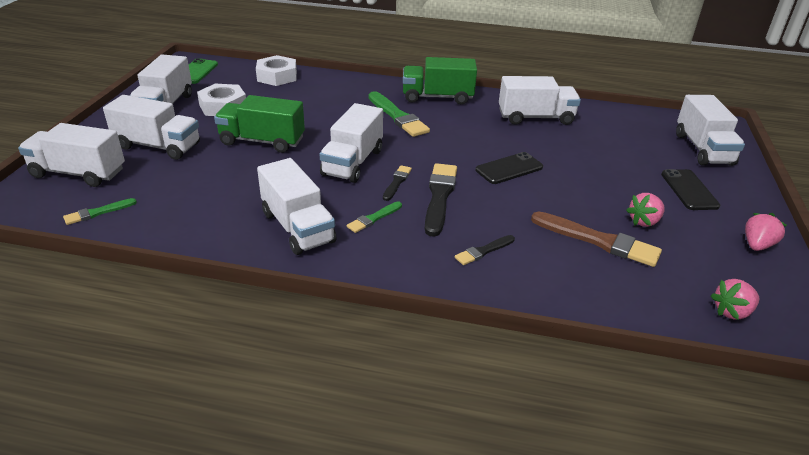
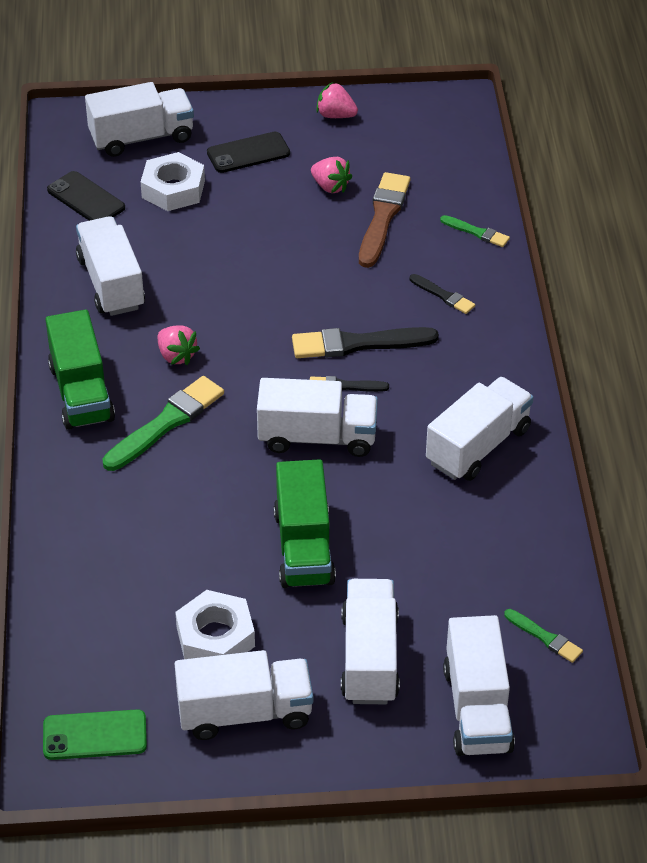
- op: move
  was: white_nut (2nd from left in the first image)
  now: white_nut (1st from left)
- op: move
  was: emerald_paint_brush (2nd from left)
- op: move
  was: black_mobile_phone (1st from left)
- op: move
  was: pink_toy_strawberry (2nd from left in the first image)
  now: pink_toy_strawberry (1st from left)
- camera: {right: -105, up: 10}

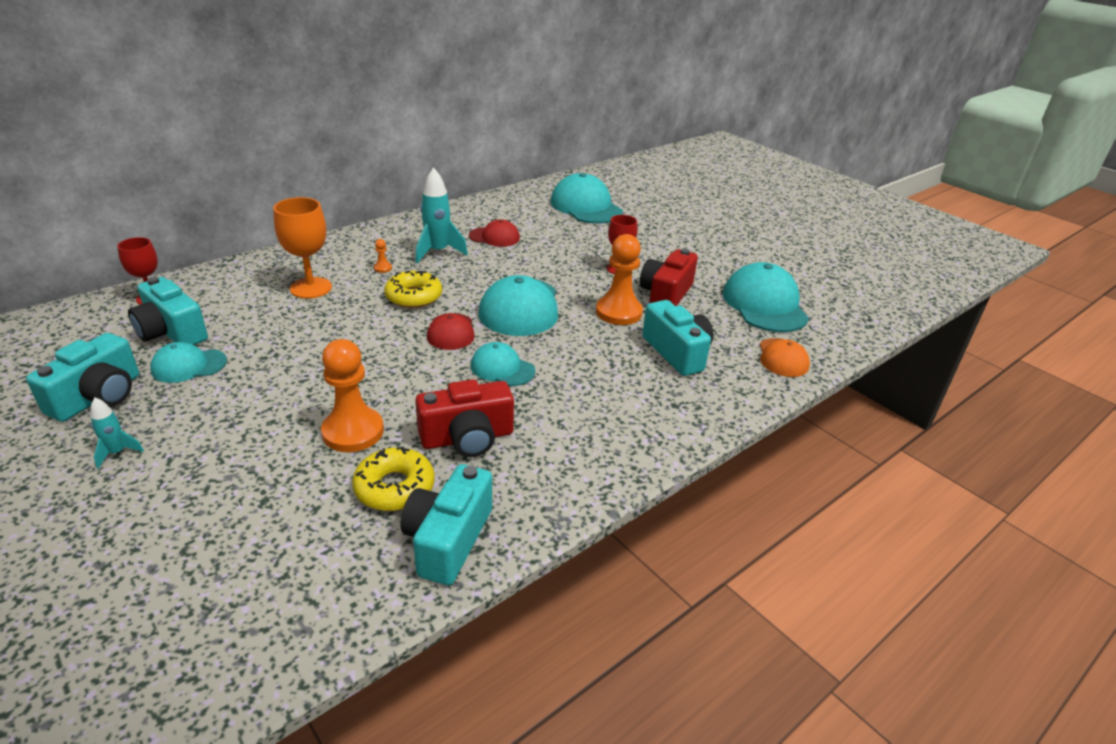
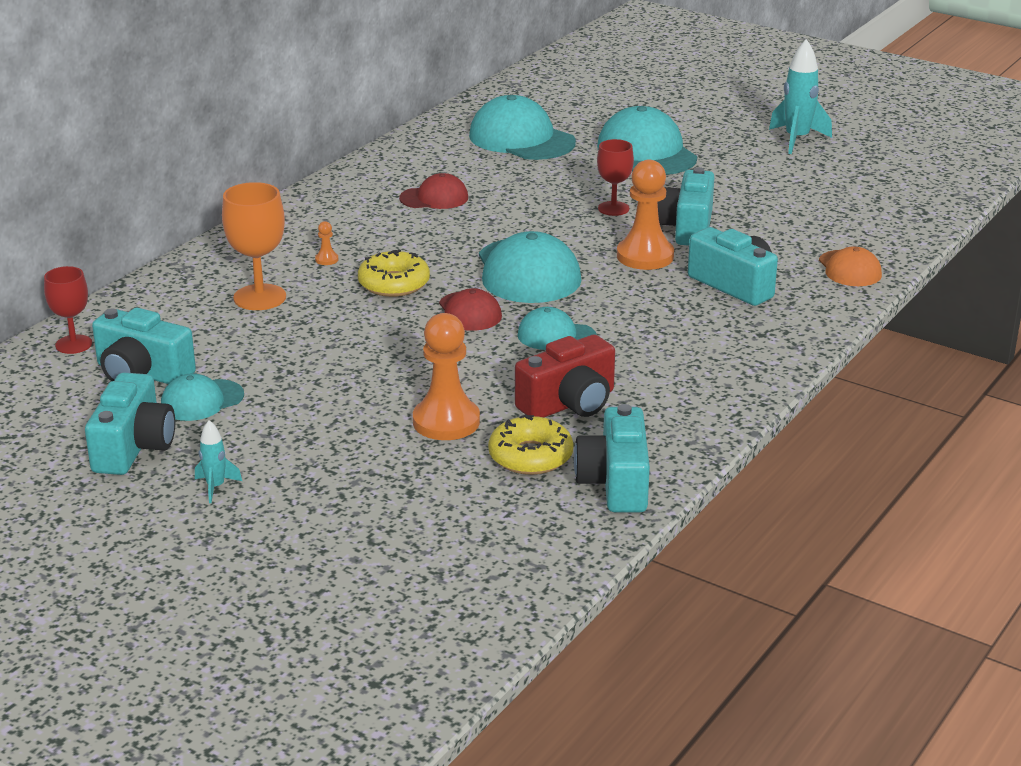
- op: move
  was: turquoise_spaceship (2nd from left)
- op: move
  was: turquoise_baseball_cap (5th from left)
- op: recolor
  was: red_camera (2nd from left)
  now: turquoise_camera (4th from left)
- camera: {right: -15, up: -5}

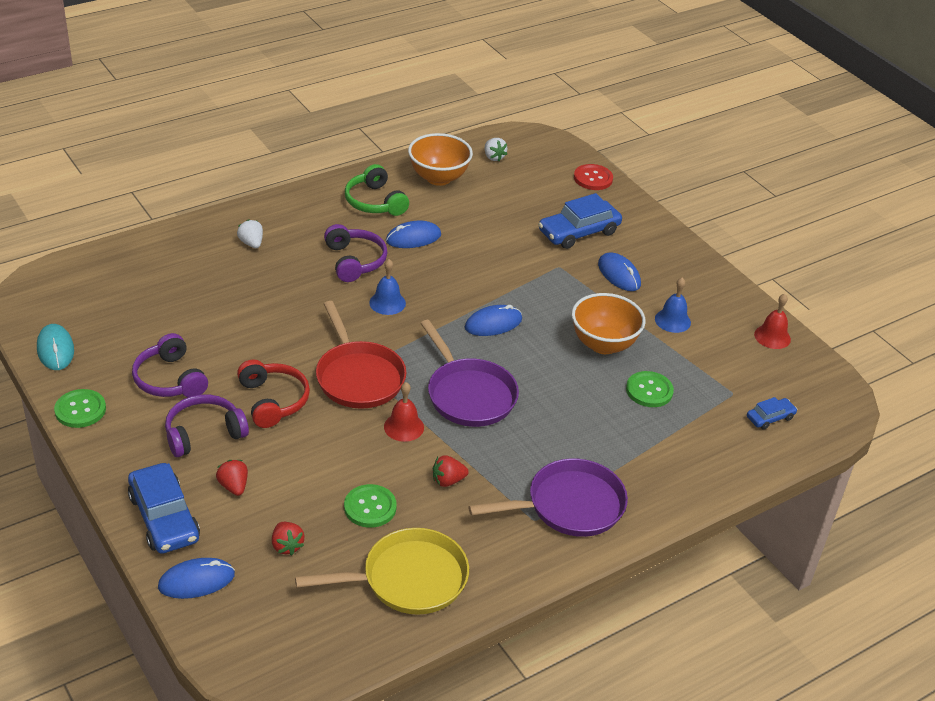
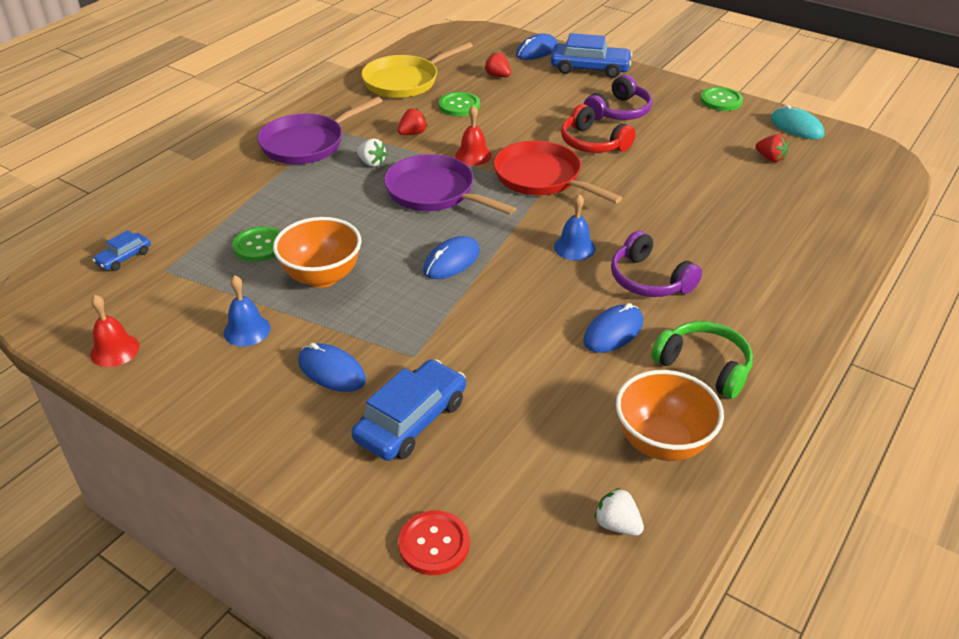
- op: delete
  was: violet_headphones (1st from left)
- op: move
  was: red_toy_strawberry (1st from left in the first image)
  now: red_toy_strawberry (3rd from left)
- op: move
  was: white_toy_strawberry (1st from left)
- op: rotate
  was: cobalt_toy_car (1st from left in the first image)
  clockwise: 150
- camera: {right: 160, up: 0}

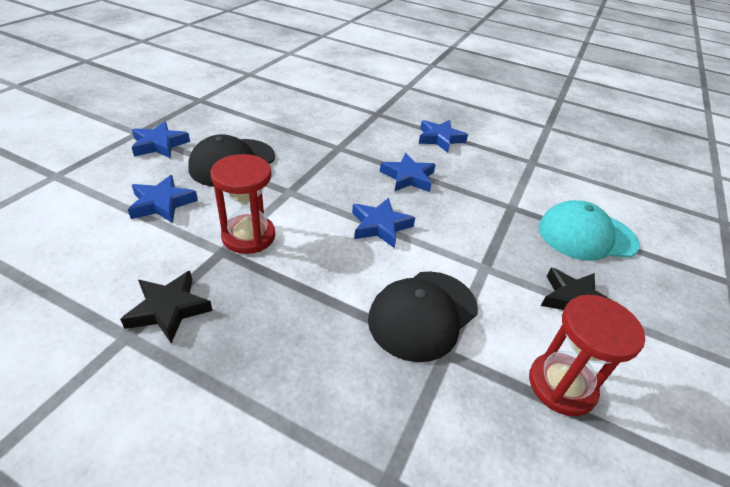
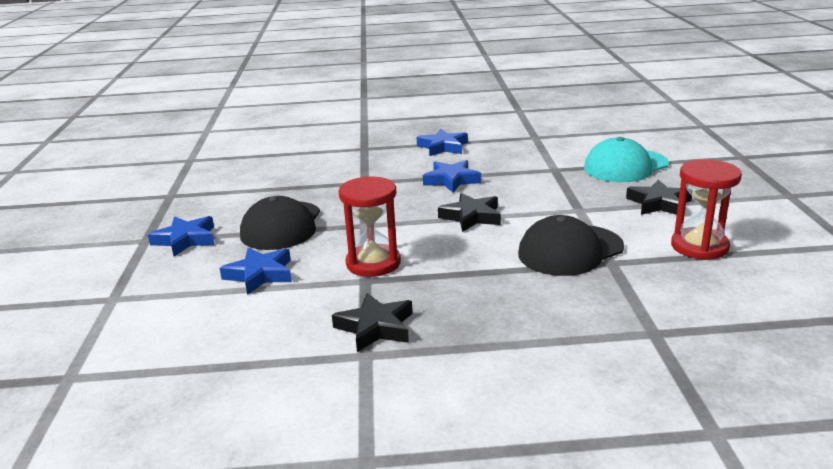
- op: recolor
  was: cobalt_star_shape (3rd from left)
  now: black_star_shape (2nd from left)
- op: rotate
  was: black_baseball_cap (2nd from left)
  clockwise: 45
- camera: {right: -25, up: -15}

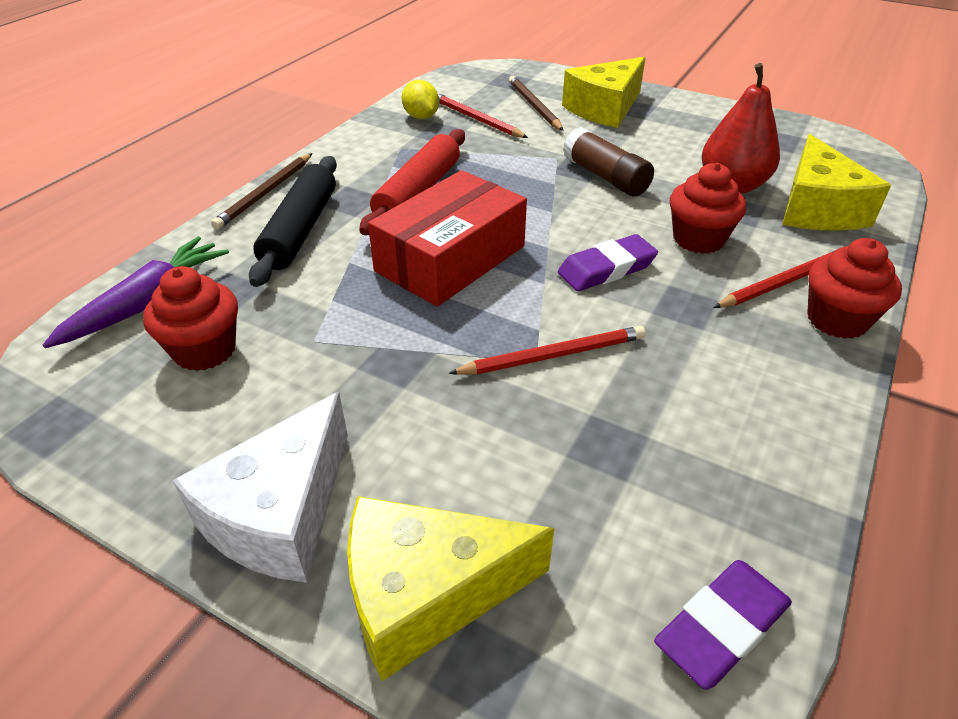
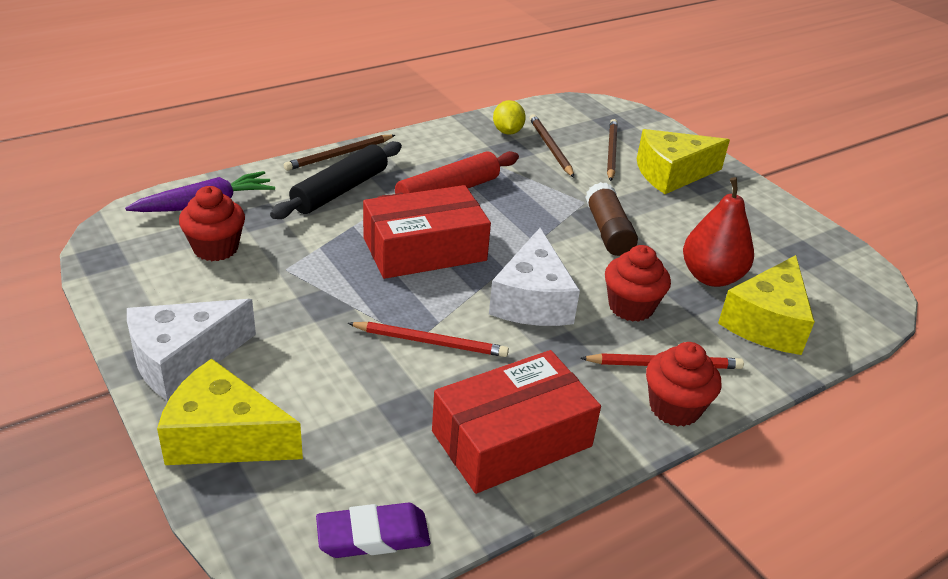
- op: insert
  now: red_package (2nd from left)
- op: replace
  was: violet_pencil_eraser (1st from left)
  now: white_cheese (2nd from left)
- op: recolor
  was: red_pencil (1st from left)
  now: russet_pencil (2nd from left)
- camera: {right: 25, up: -5}

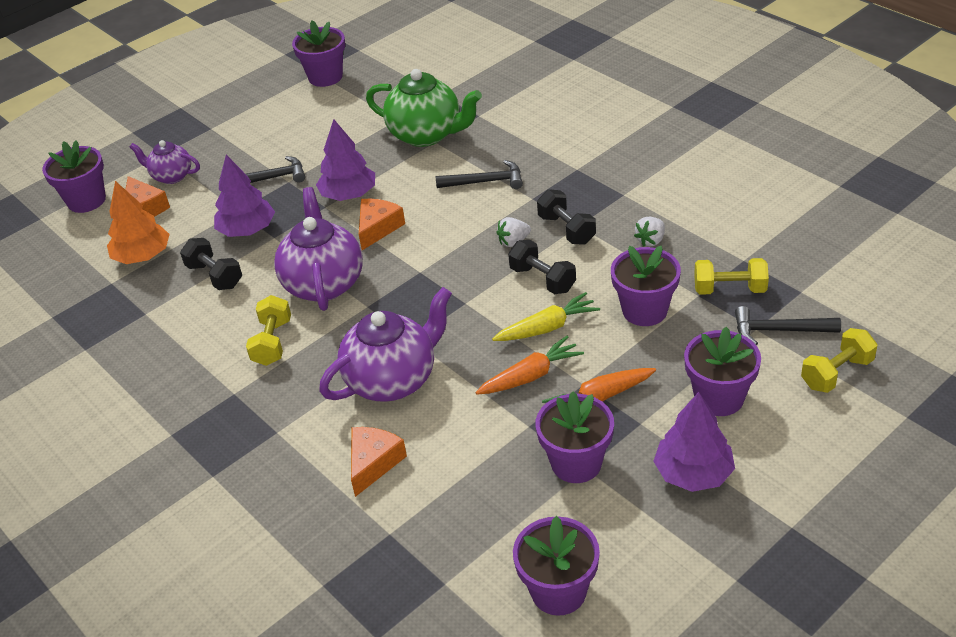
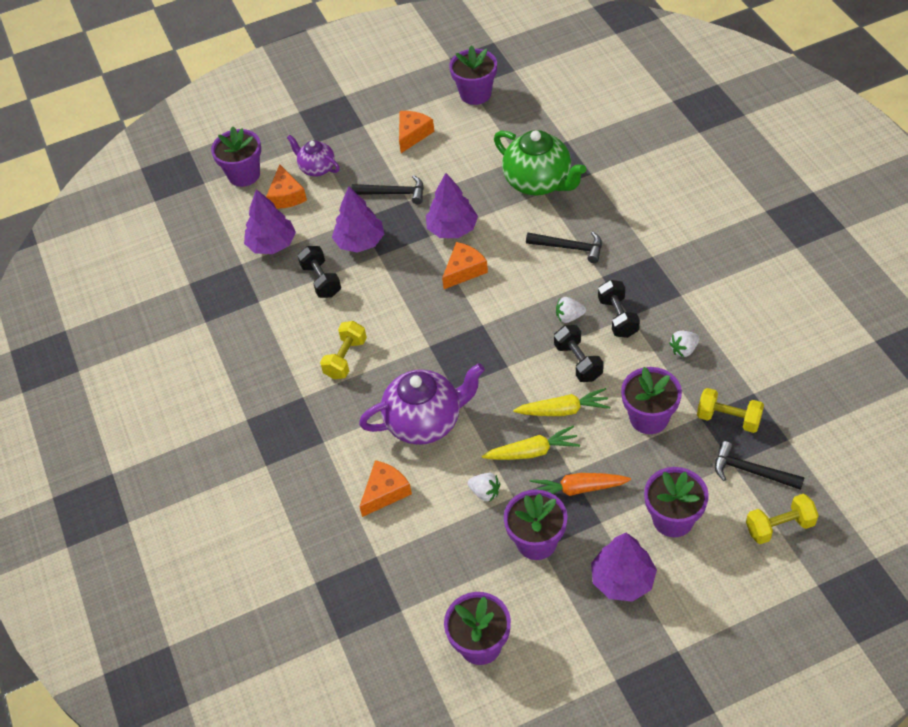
- op: delete
  was: violet_teapot (2nd from left)
- op: insert
  now: orange-coloured_cheese (3rd from left)
- op: insert
  now: white_toy_strawberry (1st from left)
- op: recolor
  was: orange-coloured_toy_tree
  now: violet_toy_tree (1st from left)
- op: recolor
  was: orange-coloured_toy_carrot (1st from left)
  now: yellow_toy_carrot (1st from left)
- camera: {right: 20, up: 10}

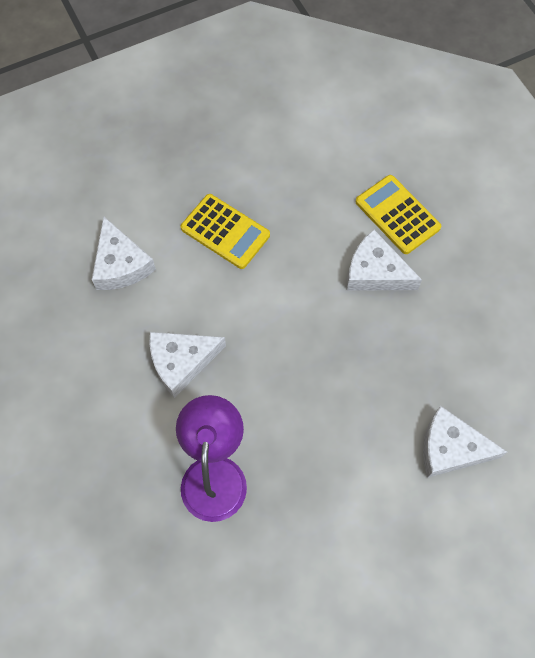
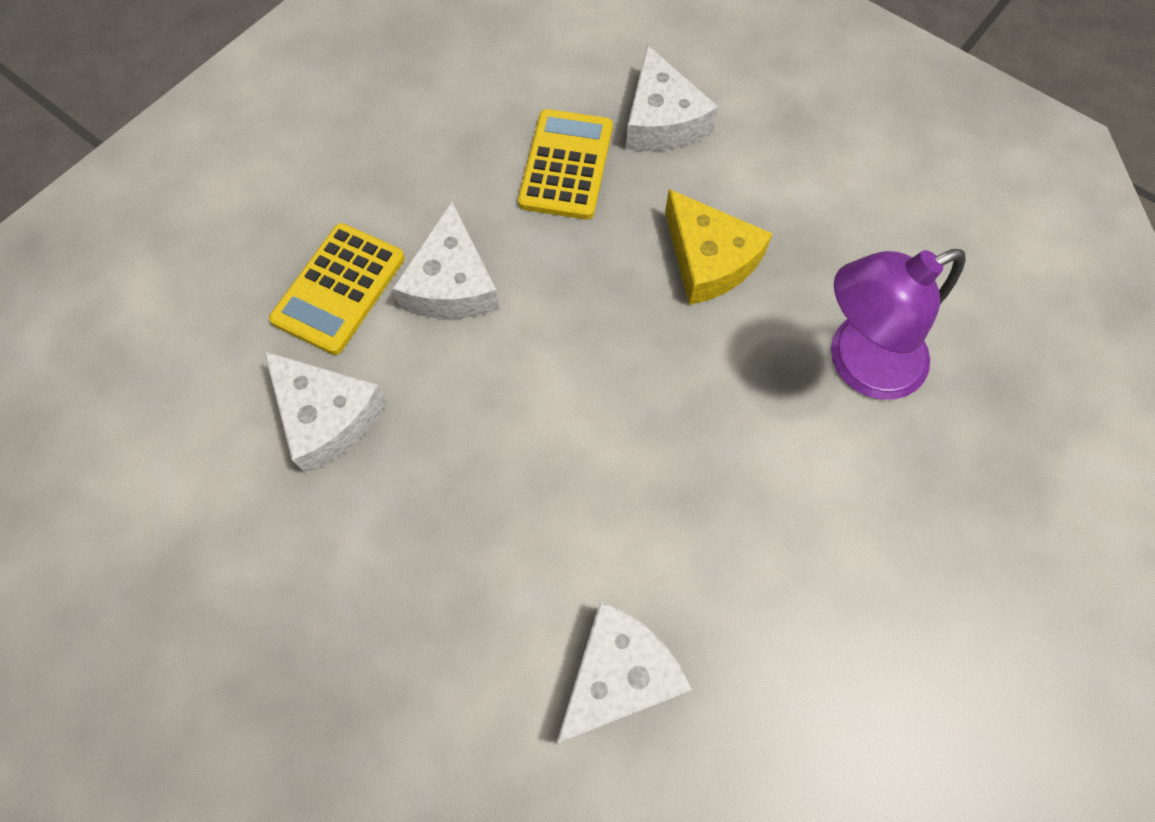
- op: insert
  now: yellow_cheese
- op: move
  was: white_cheese (2nd from left in the first image)
  now: white_cheese (1st from left)
- op: move
  was: yellow_calculator (1st from left in the first image)
  now: yellow_calculator (2nd from left)
- camera: {right: -115, up: 0}

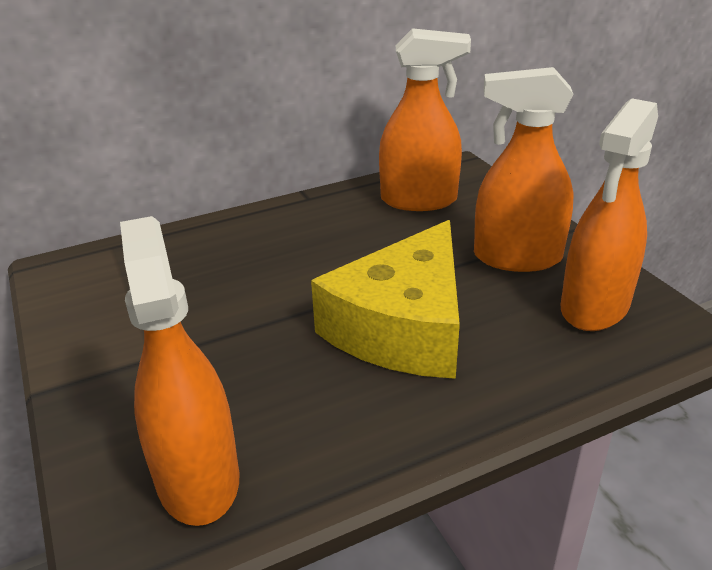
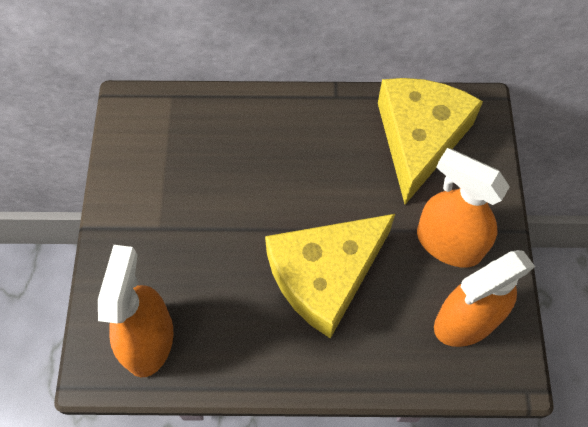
- op: replace
  was: orange-coloured_spray_cleaner (2nd from left)
  now: yellow_cheese (2nd from left)
- camera: {right: 25, up: 30}

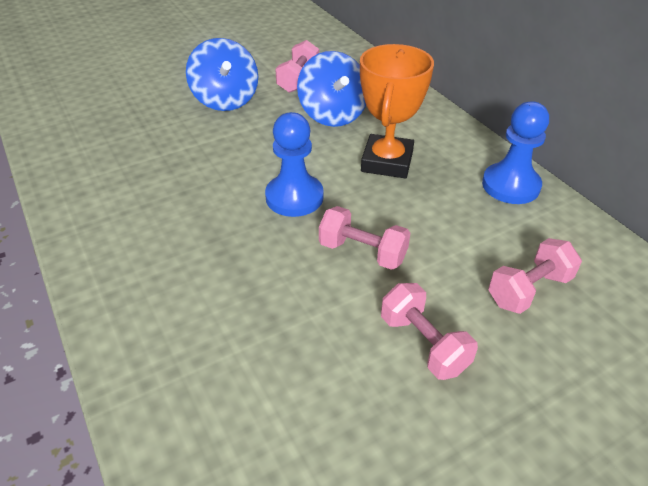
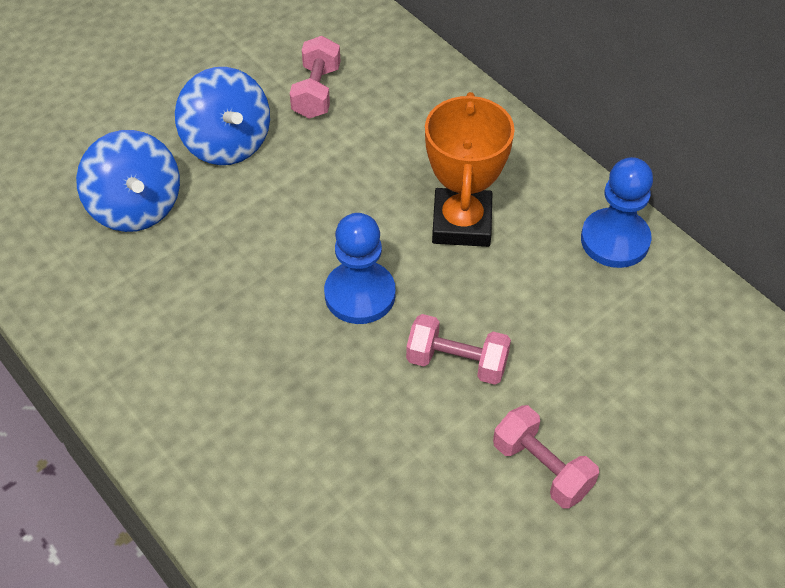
- op: delete
  was: pink_dumbbell (4th from left)
- op: move
  was: cobalt_toy_top (2nd from left in the first image)
  now: cobalt_toy_top (1st from left)
- camera: {right: -10, up: 10}

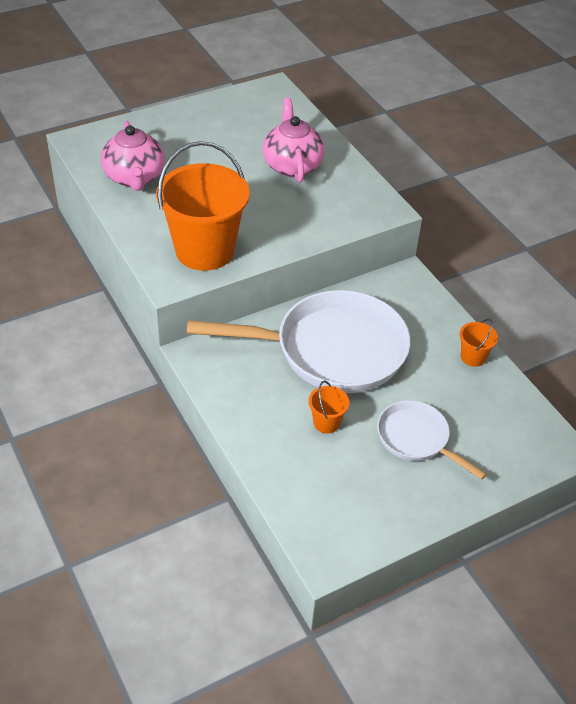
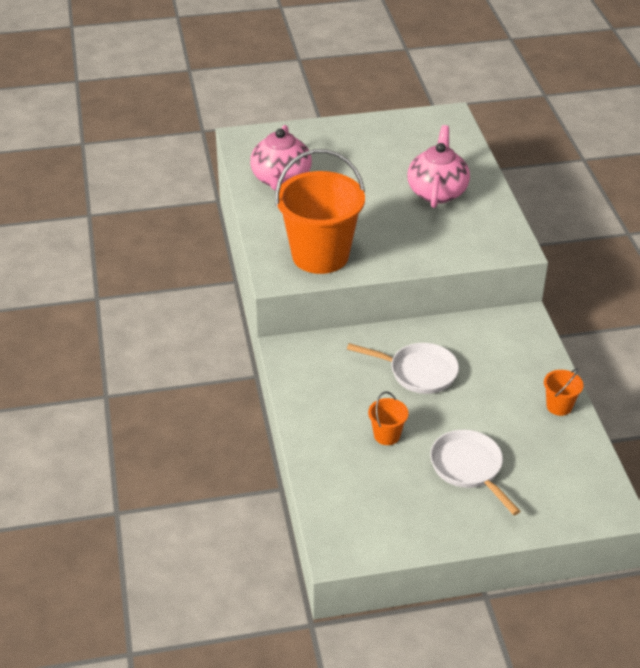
- op: resize
  was: white_frying_pan (1st from left)
  ratio: 0.52
- camera: {right: 20, up: -5}

